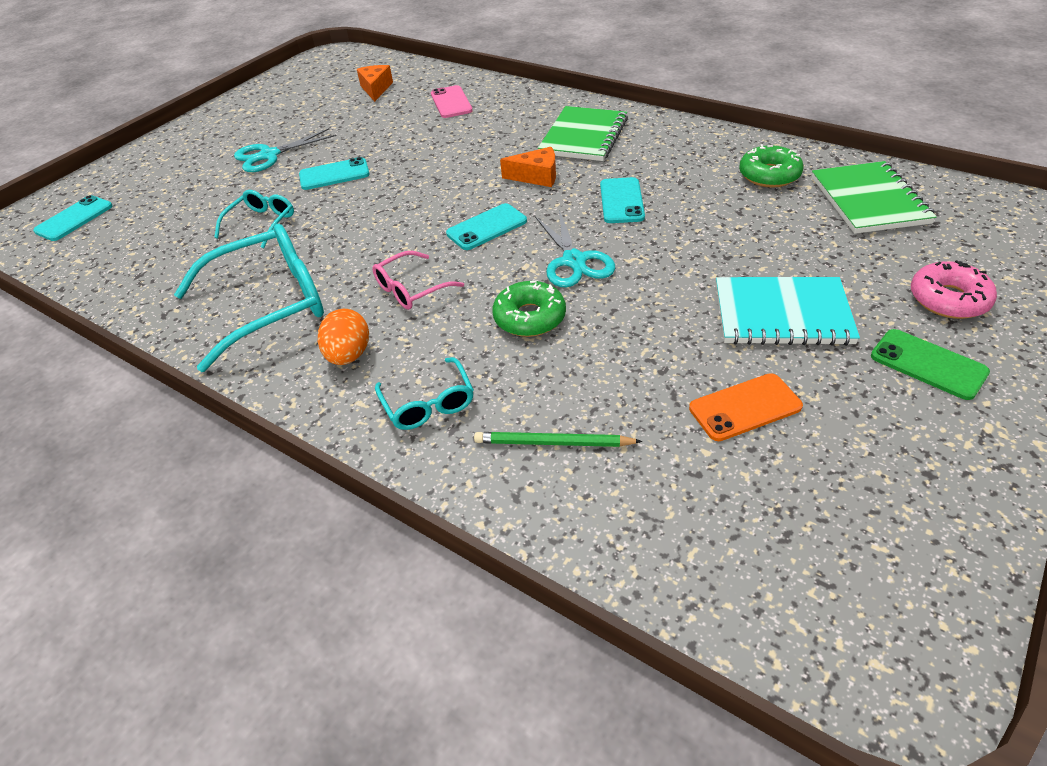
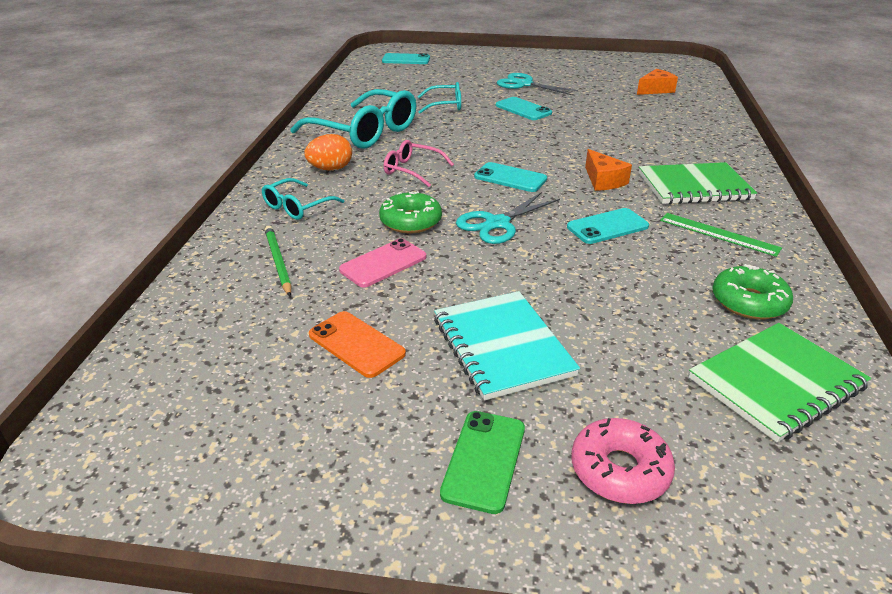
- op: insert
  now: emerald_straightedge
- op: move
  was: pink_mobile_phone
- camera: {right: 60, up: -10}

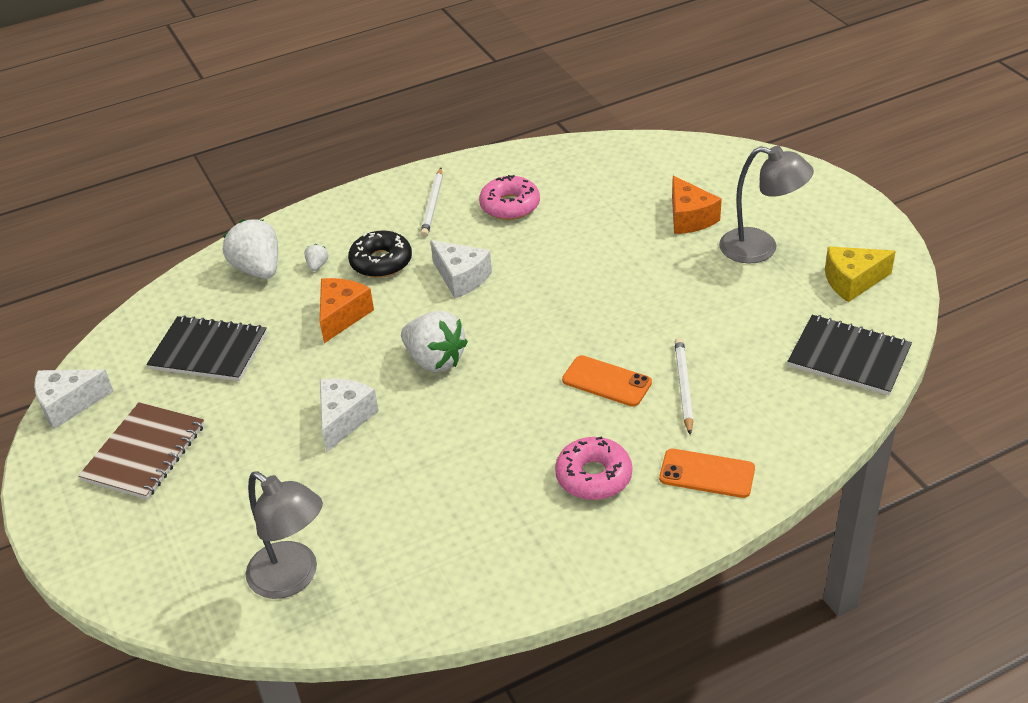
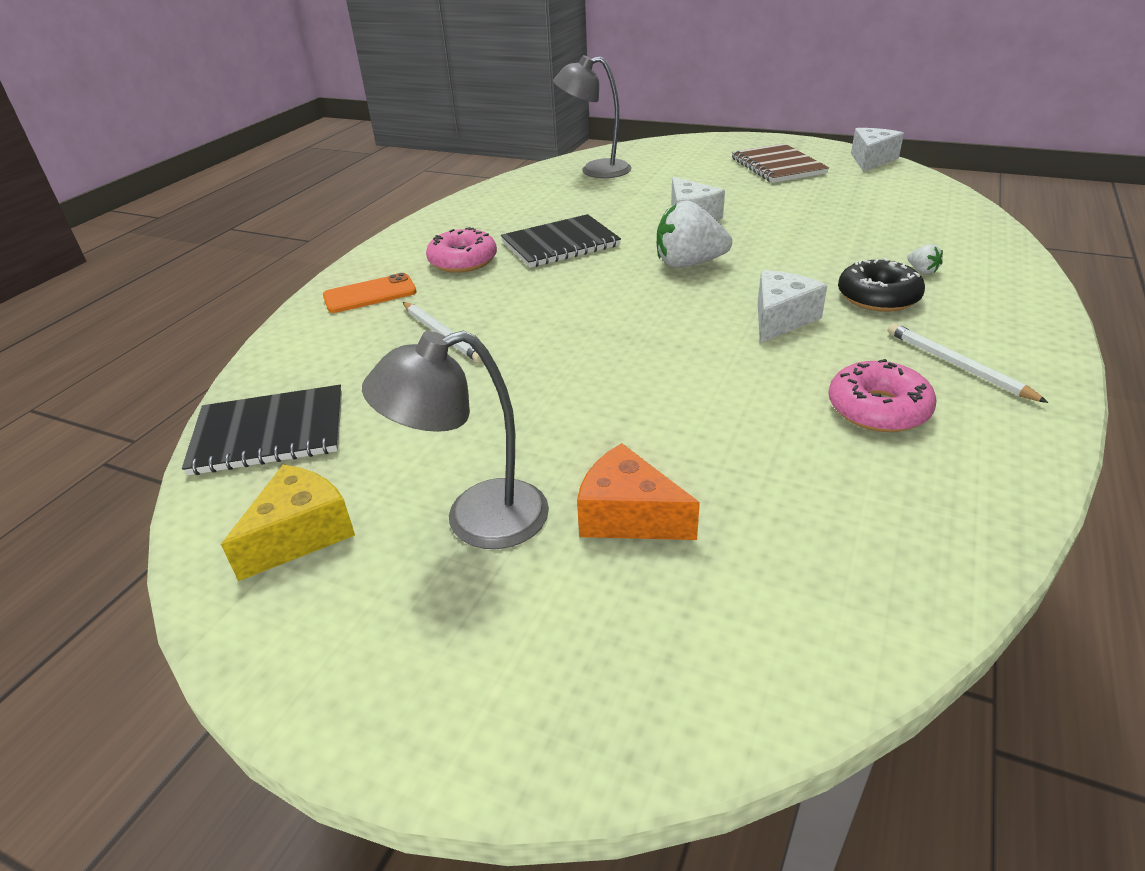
- op: delete
  was: white_toy_strawberry (1st from left)
- op: delete
  was: orange-coloured_cheese (1st from left)
- op: delete
  was: orange-coloured_mobile_phone (1st from left)
- op: move
  was: black_notepad (1st from left in the first image)
  now: black_notepad (2nd from left)
- op: rotate
  was: white_cheese (3rd from left in the first image)
  clockwise: 120
- camera: {right: 140, up: -5}

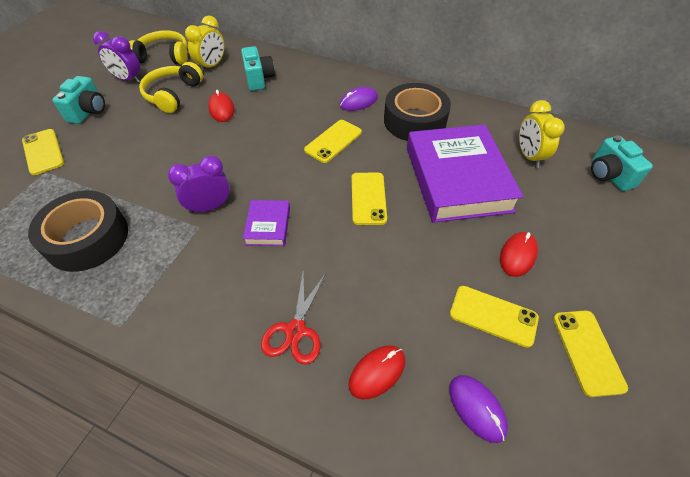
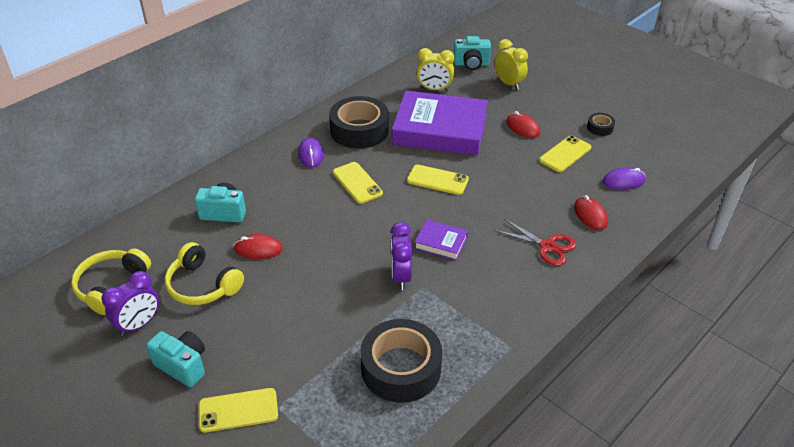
- op: move
  was: yellow_clock (1st from left in the first image)
  now: yellow_clock (2nd from left)
- op: replace
  was: yellow_mobile_phone (5th from left)
  now: black_tape (3rd from left)
- camera: {right: -70, up: -10}

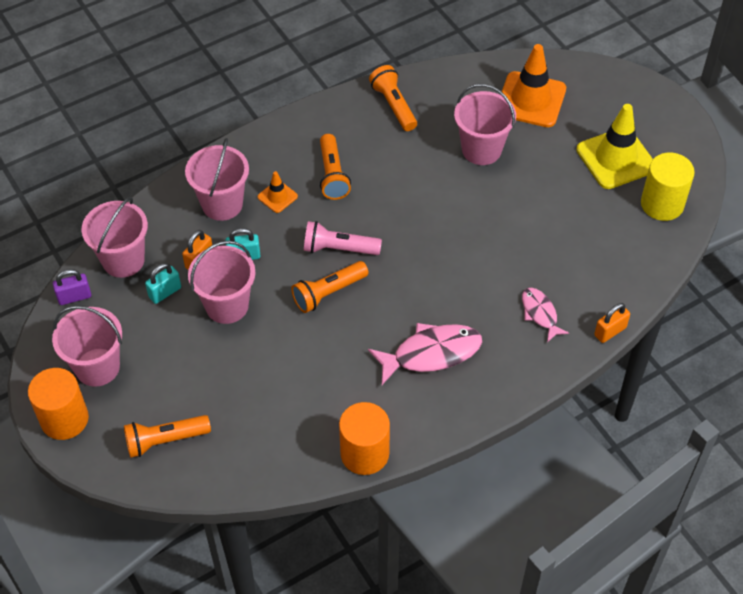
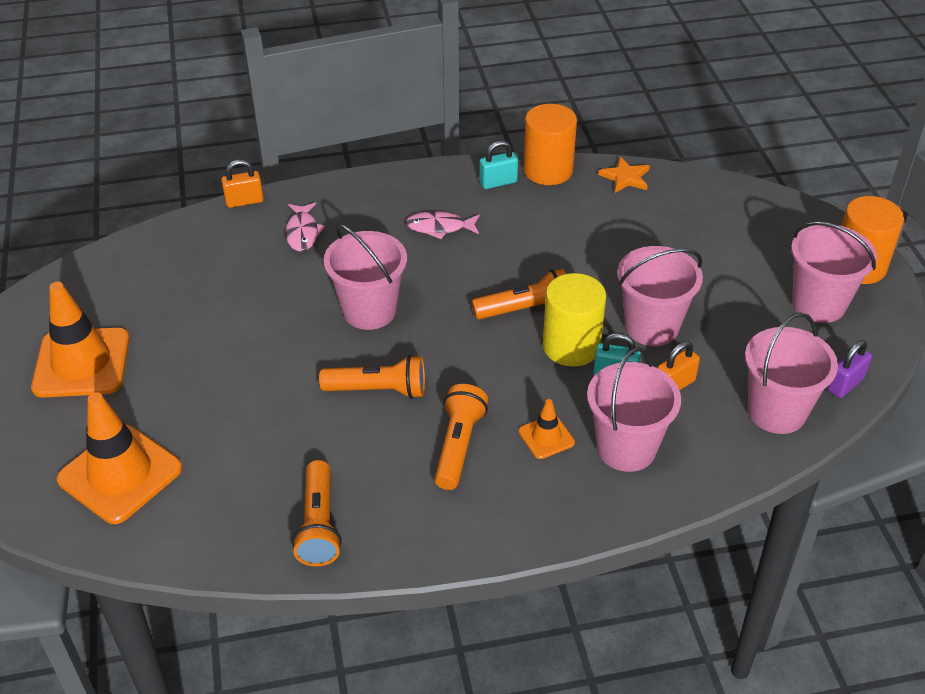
- op: delete
  was: pink_flashlight
- op: insert
  now: orange-coloured_star_shape
- op: move
  was: orange-coloured_flashlight (1st from left in the first image)
  now: orange-coloured_flashlight (2nd from left)
- op: move
  was: turquoise_small_lock (1st from left)
- op: move
  was: pink_sand_bucket (5th from left in the first image)
  now: pink_sand_bucket (1st from left)
- op: move
  was: yellow_cylinder
- op: recolor
  was: yellow_road_cone
  now: orange-coloured_road_cone (1st from left)
- op: rotate
  was: violet_small_lock
  clockwise: -45
- op: resize
  was: pink_fish_figure (1st from left in the first image)
  ratio: 0.58
- camera: {right: -160, up: -10}

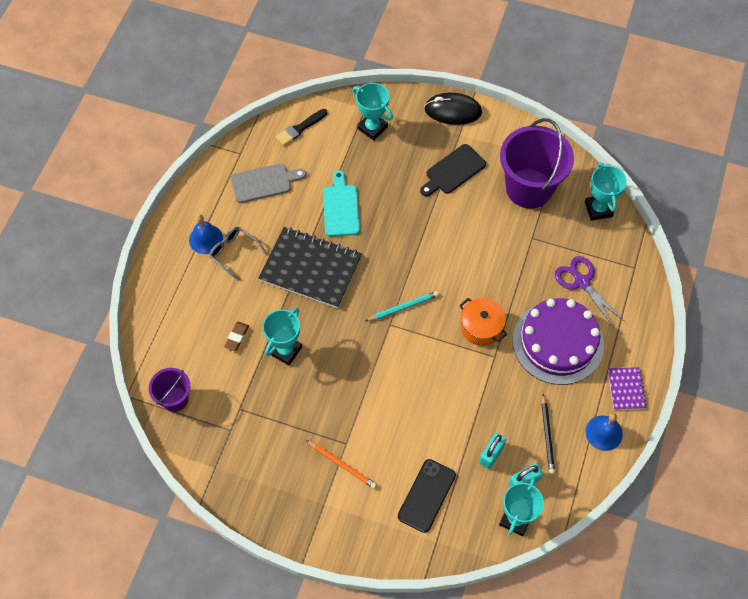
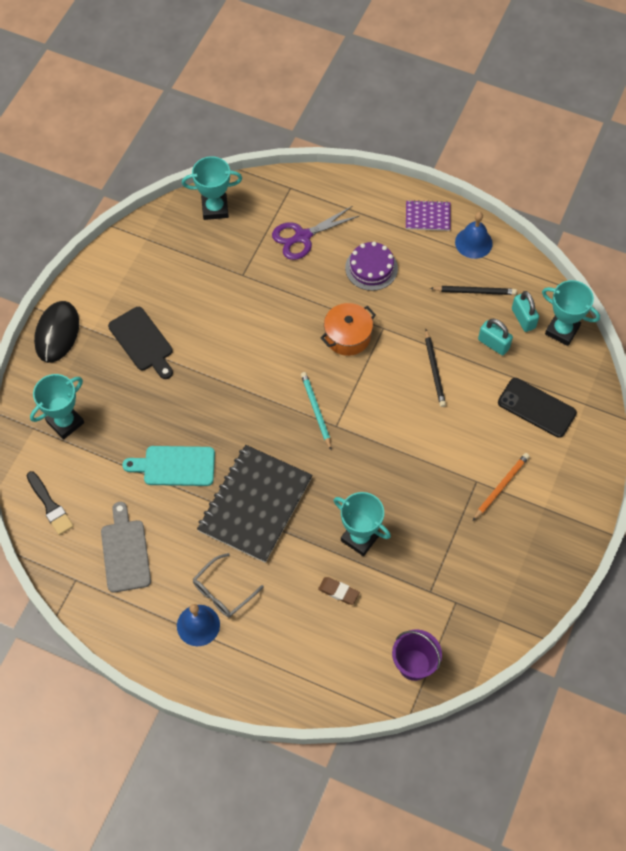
- op: delete
  was: violet_sand_bucket (2nd from left)
- op: insert
  now: black_pencil (1st from left)
- op: resize
  was: violet_gateau
  ratio: 0.54
- camera: {right: -85, up: 0}

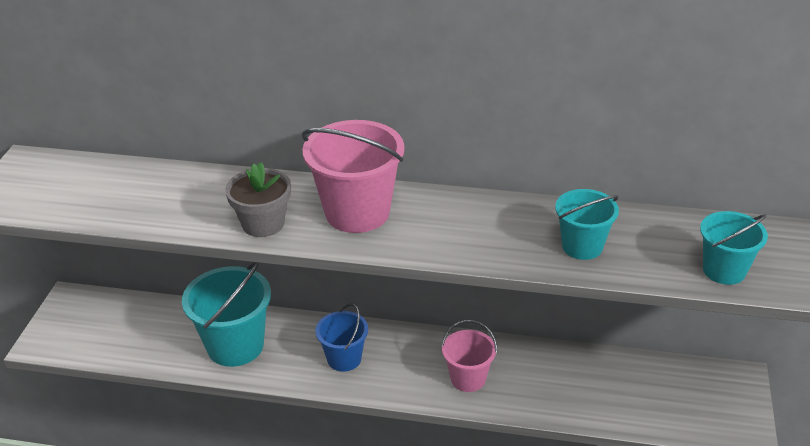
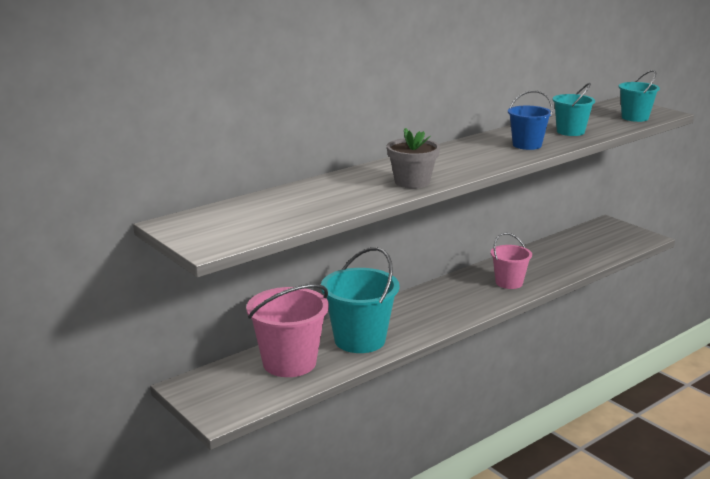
- op: move
  was: pink_sand_bucket (1st from left)
- op: move
  was: cobalt_sand_bucket
- camera: {right: -50, up: -15}

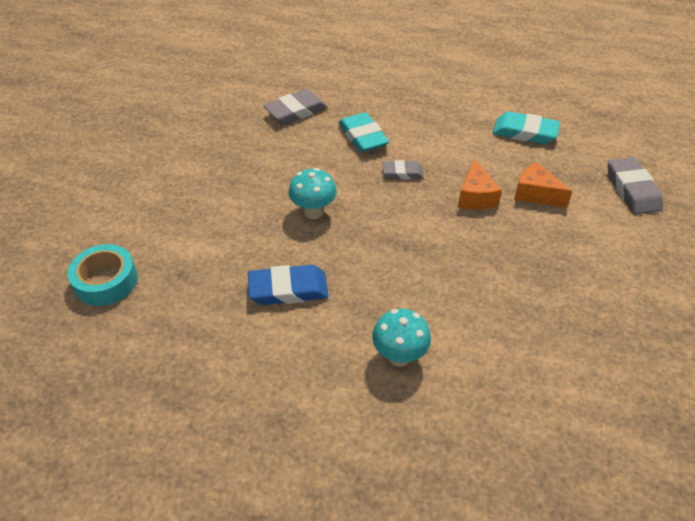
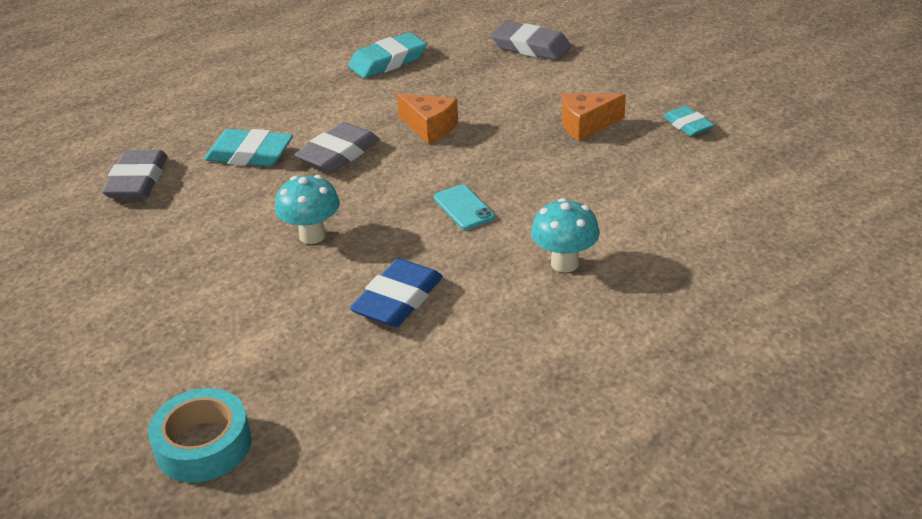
- op: insert
  now: turquoise_mobile_phone
- op: insert
  now: turquoise_pencil_eraser (3rd from left)
- op: move
  was: orange-coloured_cheese (2nd from left)
- op: resize
  was: ash-grey_pencil_eraser (2nd from left)
  ratio: 1.62
- camera: {right: -50, up: -10}

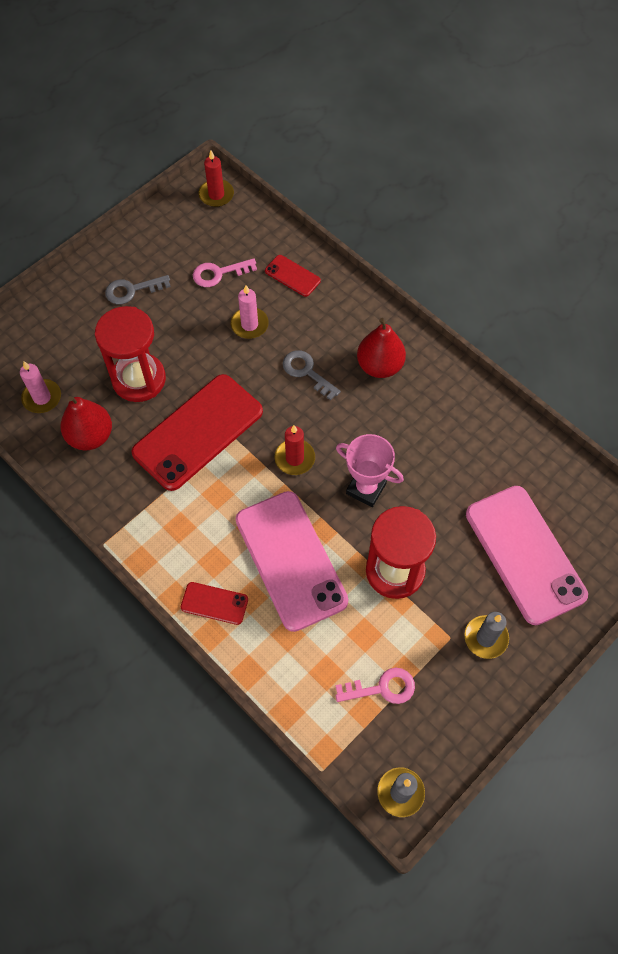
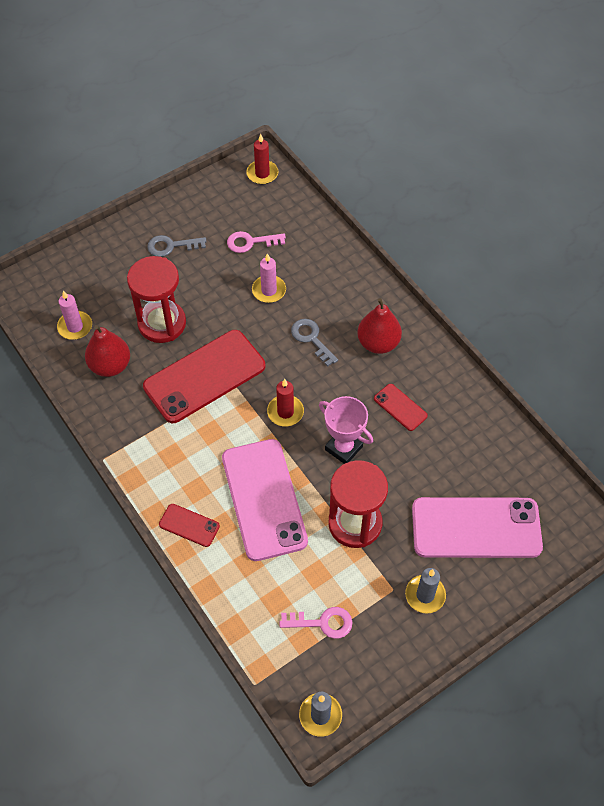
- op: move
  was: red_mobile_phone (3rd from left)
- op: rotate
  was: pink_mobile_phone (2nd from left)
  clockwise: -75
- camera: {right: 10, up: -5}

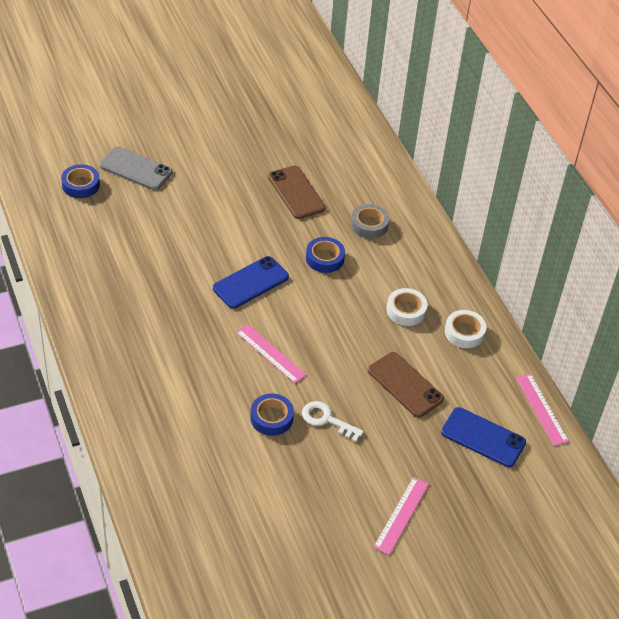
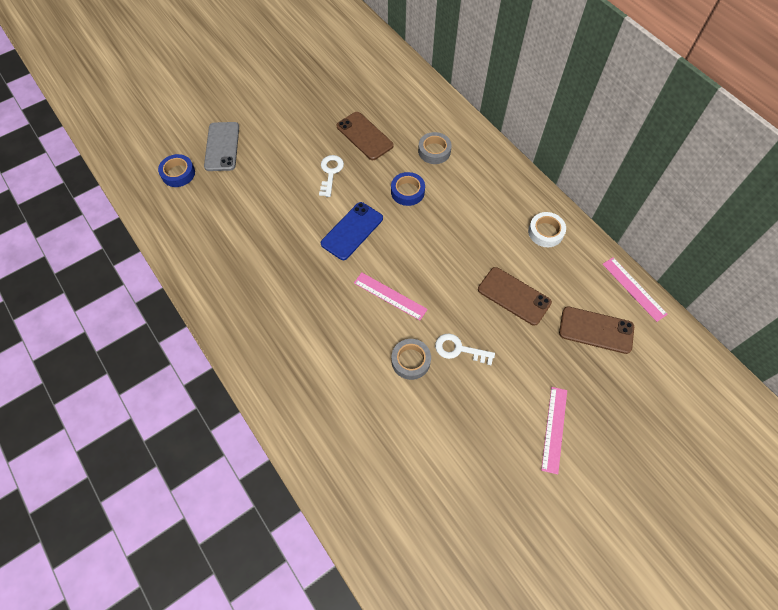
- op: delete
  was: white_tape (1st from left)
- op: insert
  now: white_key (1st from left)
- op: recolor
  was: cobalt_tape (2nd from left)
  now: ash-grey_tape (1st from left)
- op: recolor
  was: cobalt_mobile_phone (2nd from left)
  now: russet_mobile_phone (3rd from left)
- op: rotate
  was: ash-grey_mobile_phone
  clockwise: 75
- camera: {right: -10, up: 15}

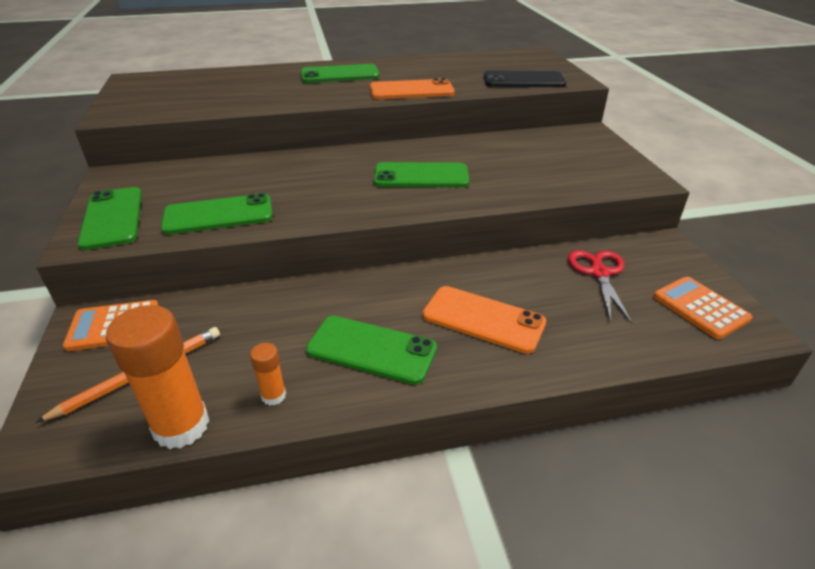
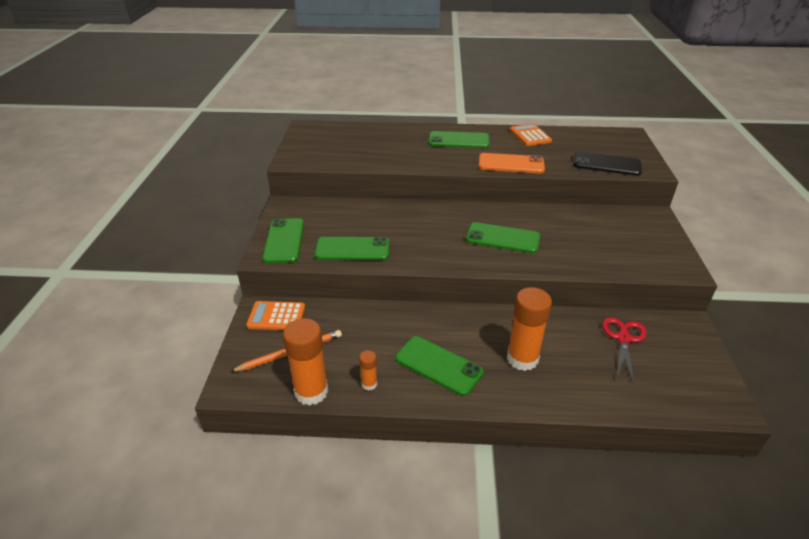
- op: move
  was: orange-coloured_calculator (2nd from left)
- op: replace
  was: orange-coloured_mobile_phone (2nd from left)
  now: orange-coloured_stick_of_glue (3rd from left)
- camera: {right: 15, up: 0}

